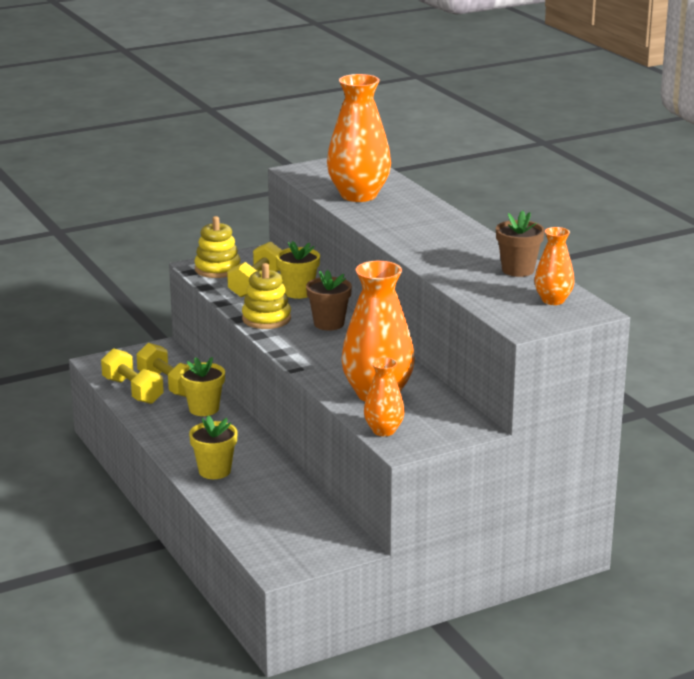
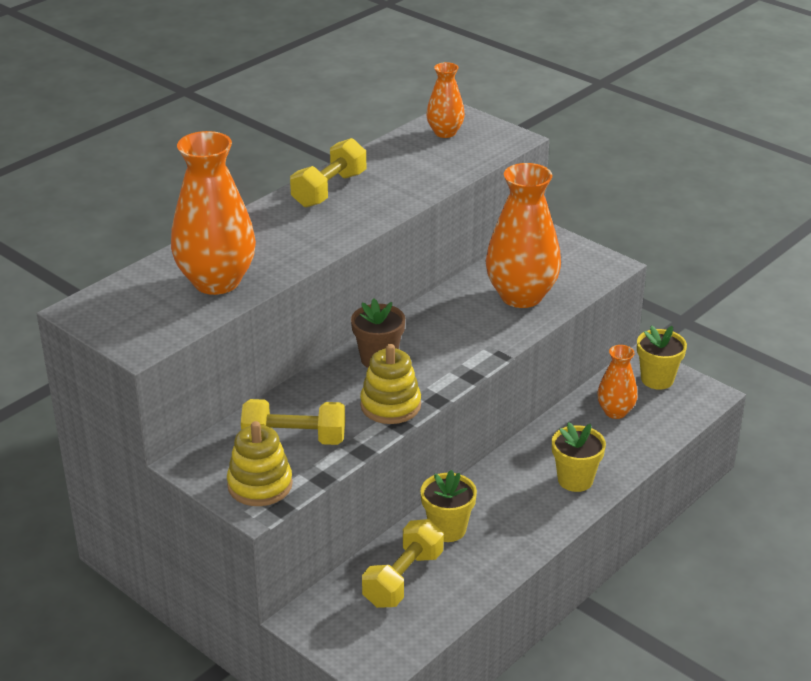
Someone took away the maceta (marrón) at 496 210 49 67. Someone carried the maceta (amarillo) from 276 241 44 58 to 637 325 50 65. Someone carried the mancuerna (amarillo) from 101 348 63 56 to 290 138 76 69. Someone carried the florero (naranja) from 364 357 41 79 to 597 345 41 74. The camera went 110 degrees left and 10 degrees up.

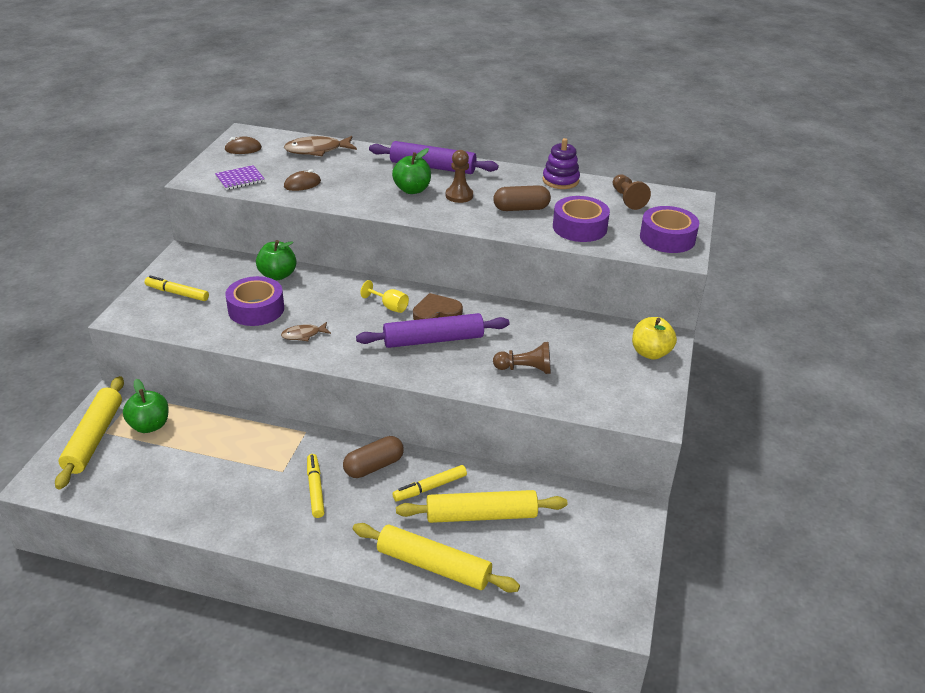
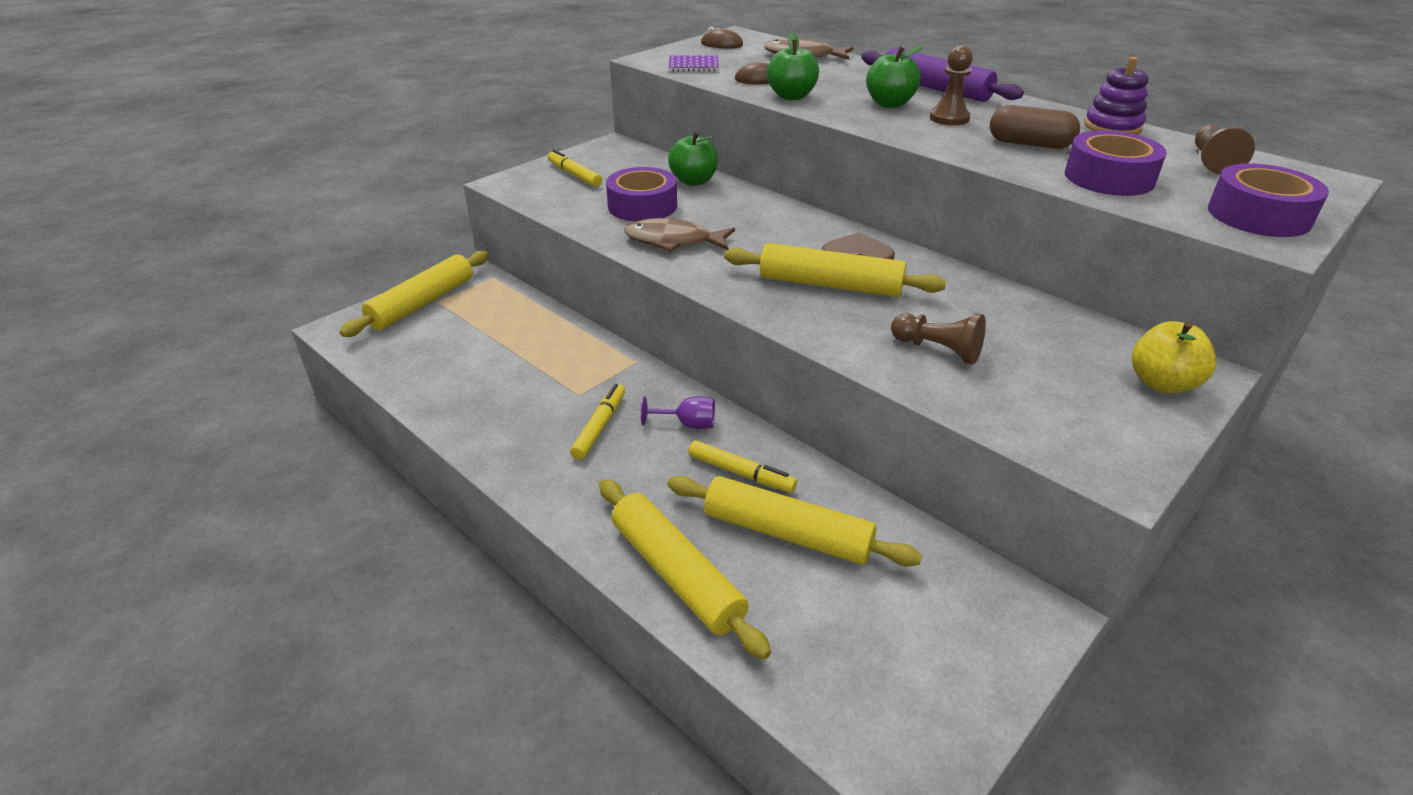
Someone took away the copa (amarillo) at 360 280 49 33. Someone repainted the rodillo (morado) at 356 313 153 35, which became the rodillo (amarillo) at 724 243 222 54. Someone scaled the pez (marrón) at 281 322 50 19 by 1.73. Someone carried the manzana (verde) from 123 379 46 54 to 767 33 52 67. Someone swapped the cápsula (marrón) at 343 436 61 42 for the copa (morado) at 641 396 74 33. Someone rotated the rotulador (amarillo) at 392 465 75 37 by 150 degrees counterclockwise. The camera went 30 degrees right and 0 degrees up.

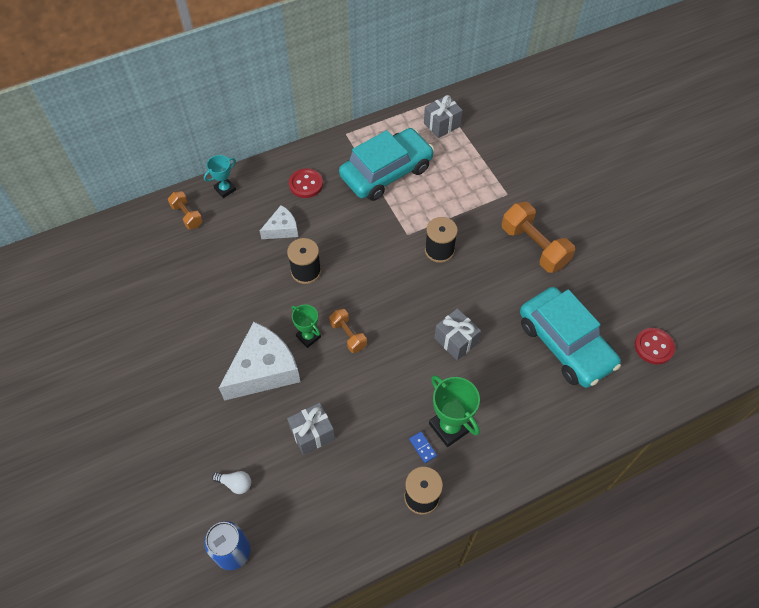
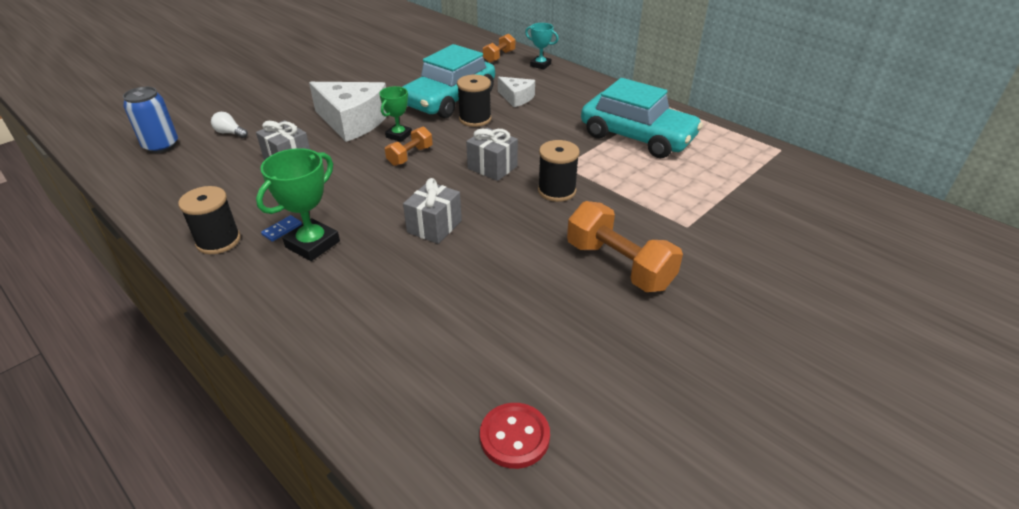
Someone carried the regalo (gris) from 424 95 39 43 to 466 128 52 53. Someone took away the botón (rojo) at 289 168 34 30. Someone rotated the mancuerna (naranja) at 502 202 73 71 by 75 degrees counterclockwise. Someone carried the coche (turquesa) from 520 287 101 101 to 403 44 92 74. Someone rotated the bombilla (blanco) at 212 471 39 23 by 120 degrees clockwise. The camera went 70 degrees right and 20 degrees down.

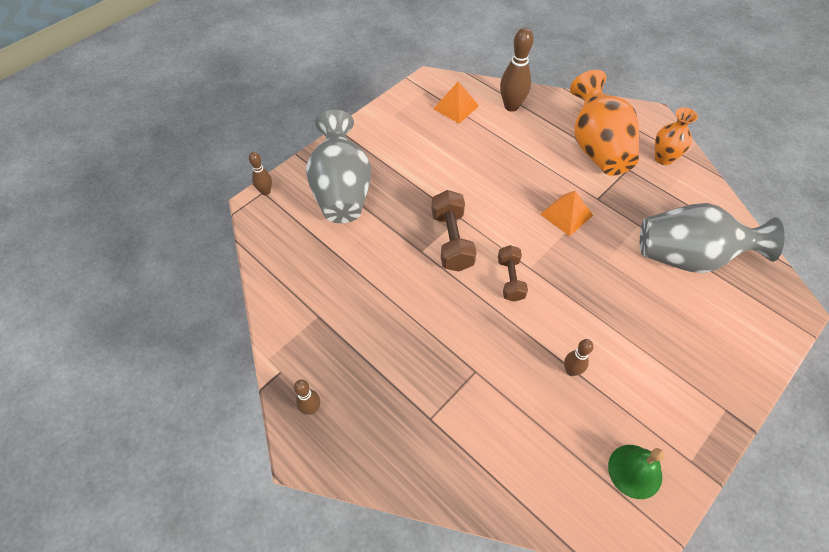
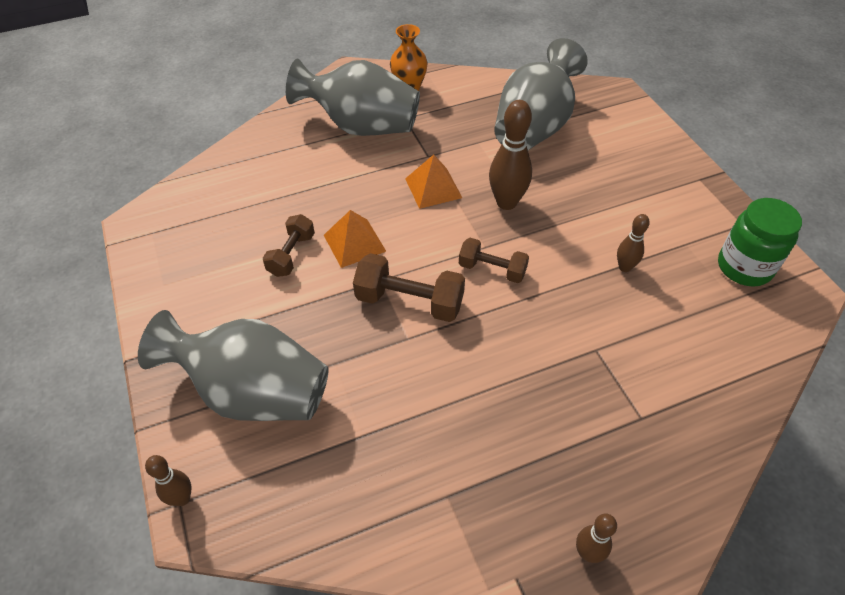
Someone carried the bolo (marrón) from 500 28 34 84 to 489 100 43 110. Someone repainted the florero (naranja) at 570 70 69 106, which became the florero (gris) at 286 58 134 78. Someone carried the pirámide (naranja) from 433 81 46 43 to 324 210 62 58. Someone swapped the campana (verde) at 608 445 56 54 for the tarro (verde) at 718 198 84 89. Someone put down the mancuerna (marrón) at 263 214 52 63. The camera went 65 degrees left and 5 degrees down.

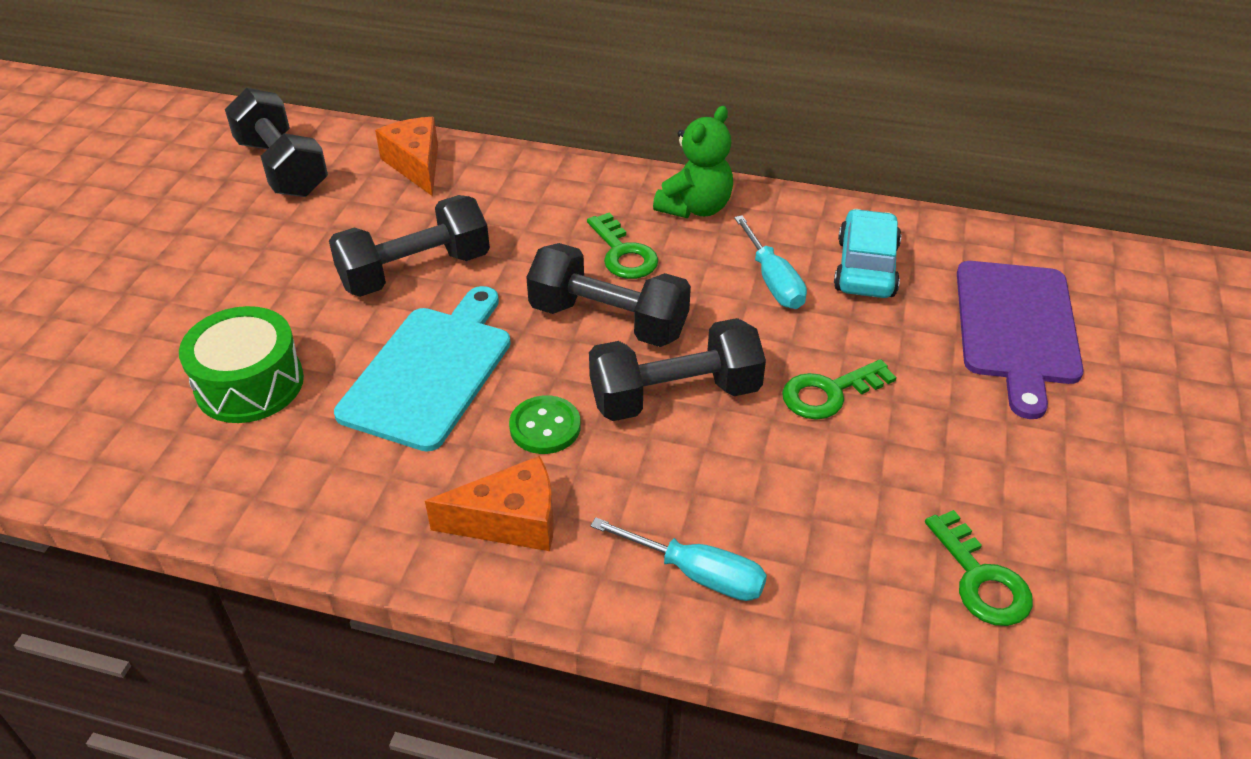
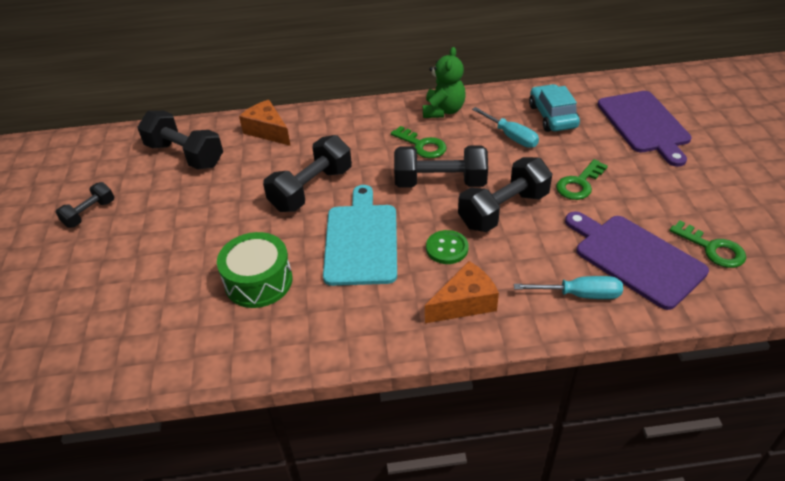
Someone put down the mancuerna (negro) at 56 182 58 46. Someone put down the tabla de cortar (morado) at 565 211 144 99. The camera went 20 degrees left and 0 degrees up.

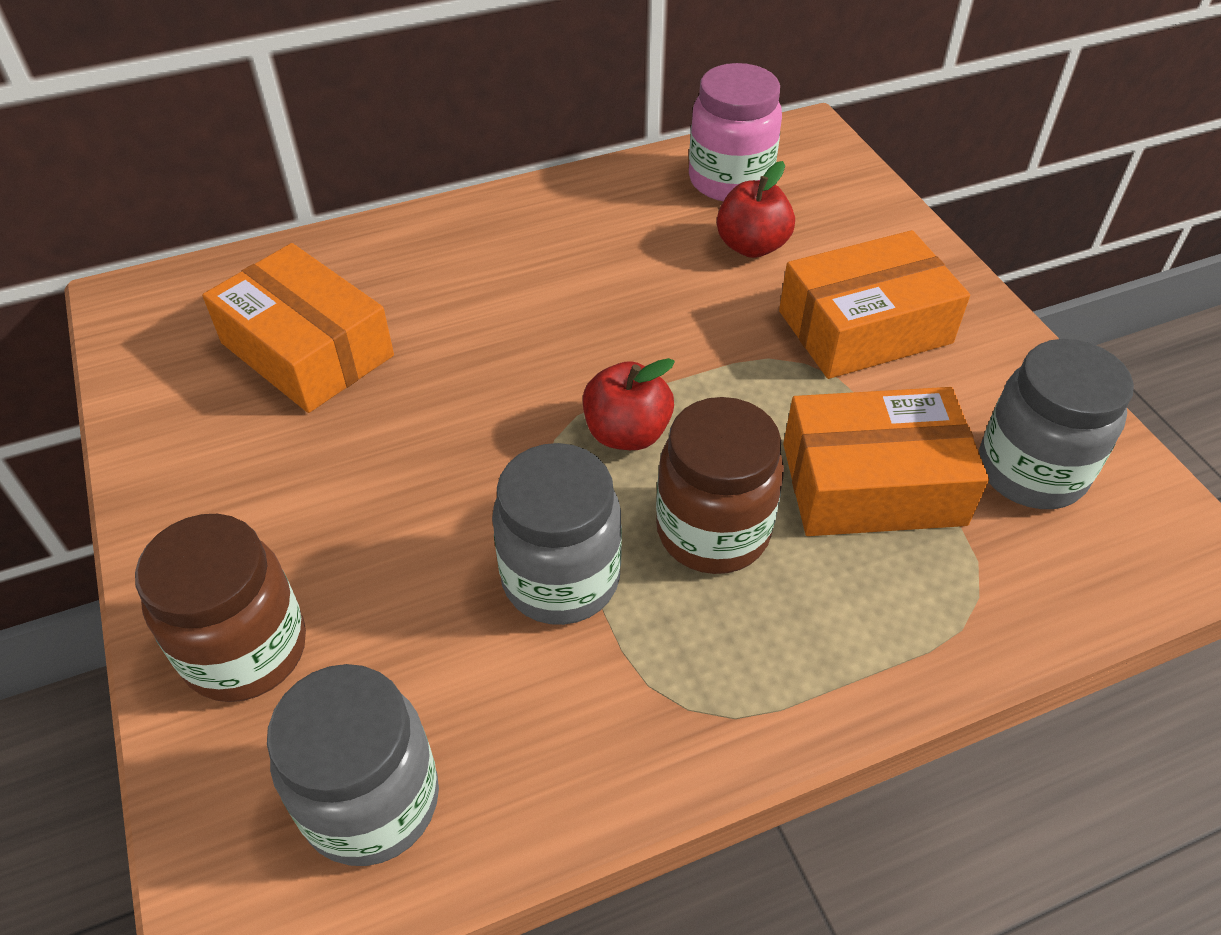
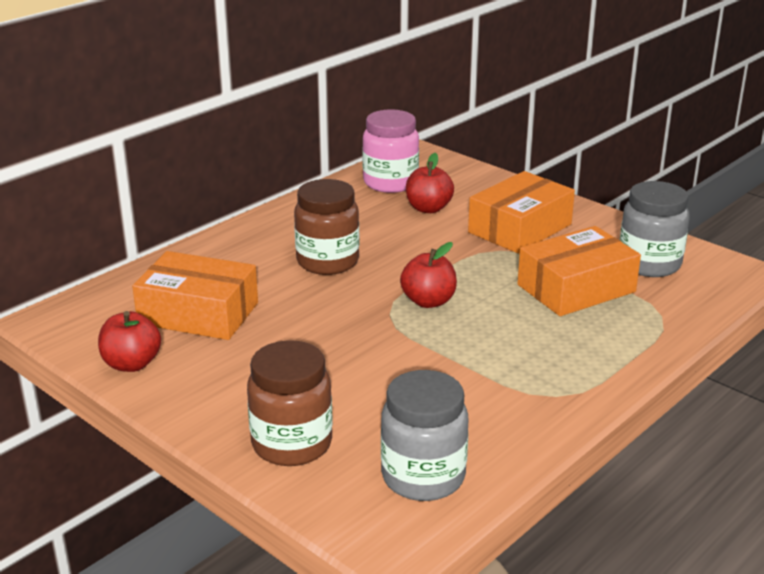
Someone carried the tarro (marrón) from 656 397 128 177 to 294 179 66 96. Someone took away the tarro (gris) at 492 443 130 182. Someone put down the manzana (rojo) at 98 311 63 61. The camera went 25 degrees left and 20 degrees down.

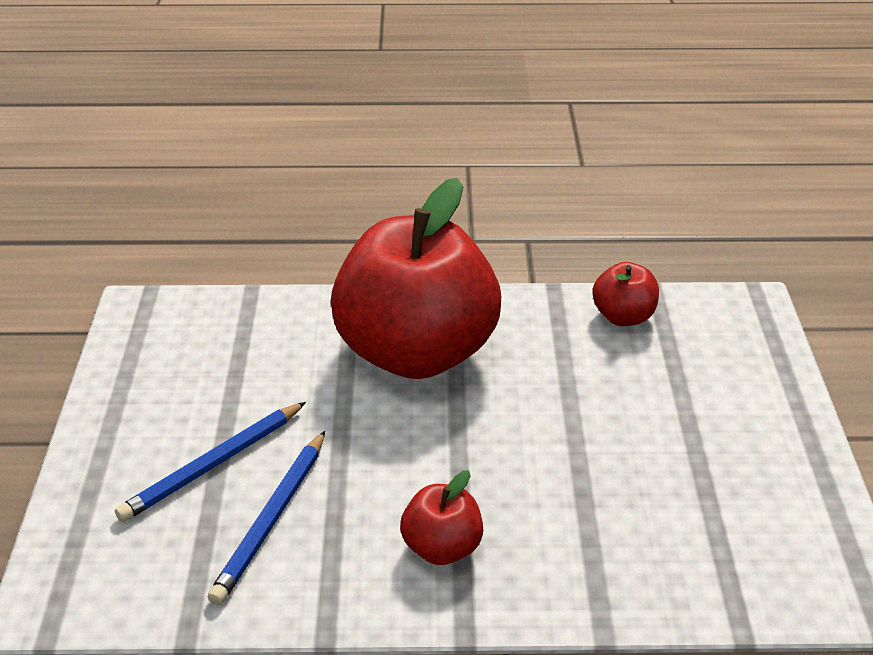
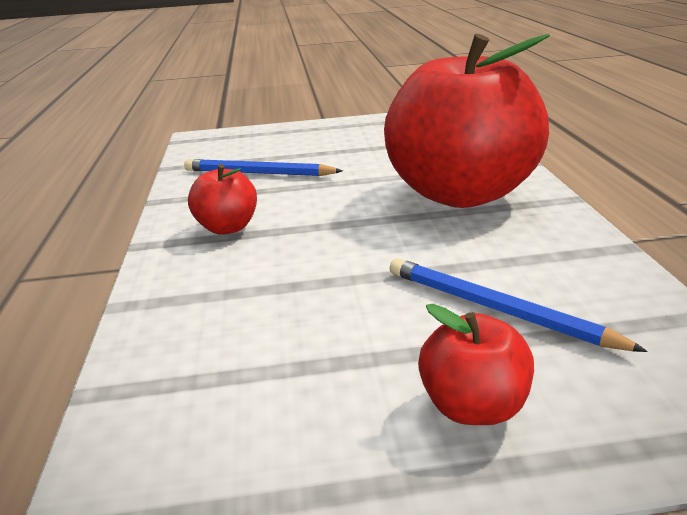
Someone carried the manzana (rojo) from 592 262 67 64 to 418 304 116 121. Someone carried the lápiz (azul) from 115 402 191 120 to 390 258 258 94. The camera went 85 degrees right and 10 degrees down.

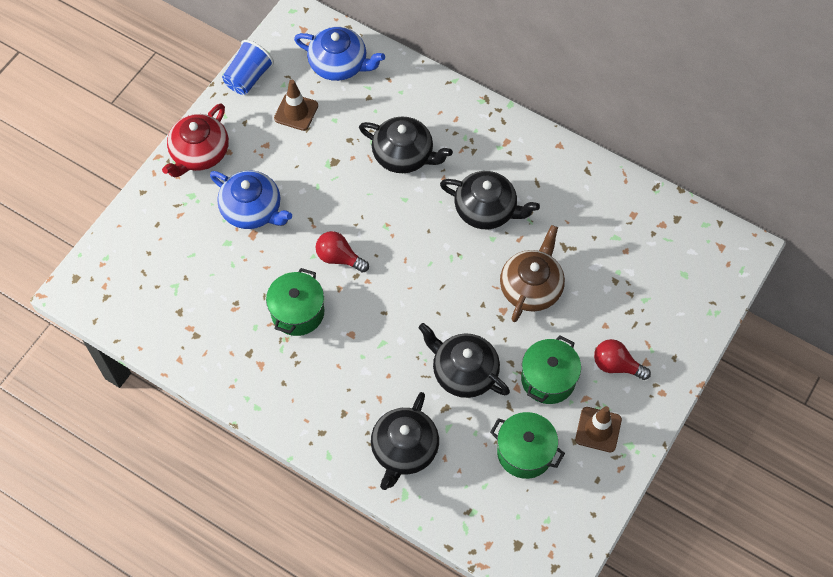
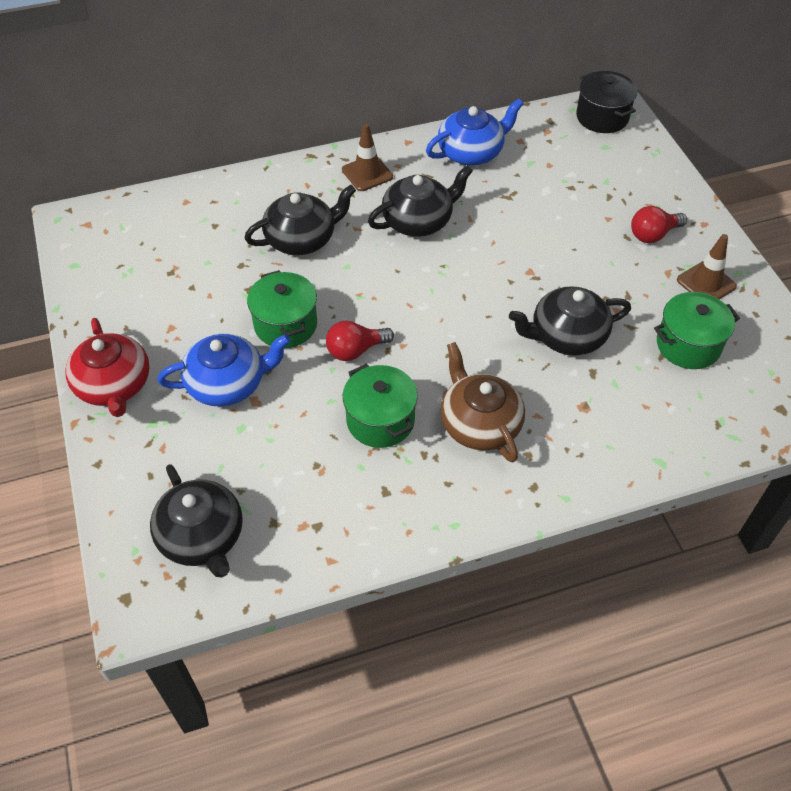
Someone carried the tetera (azul) from 294 27 91 54 to 426 99 97 66. Someone took away the vaso (azul) at 222 40 52 55. Someone carried the cono de tráfico (marrón) from 274 80 44 51 to 342 124 51 67. Someone carried the tetera (marrón) from 500 225 65 97 to 441 342 84 120. Someone carried the olla (verde) from 521 335 60 69 to 247 270 70 78. Someone carried the tetera (negro) from 371 392 68 98 to 150 464 93 114. Someone put down the olla (negro) at 576 71 61 62. The camera went 50 degrees left and 10 degrees down.

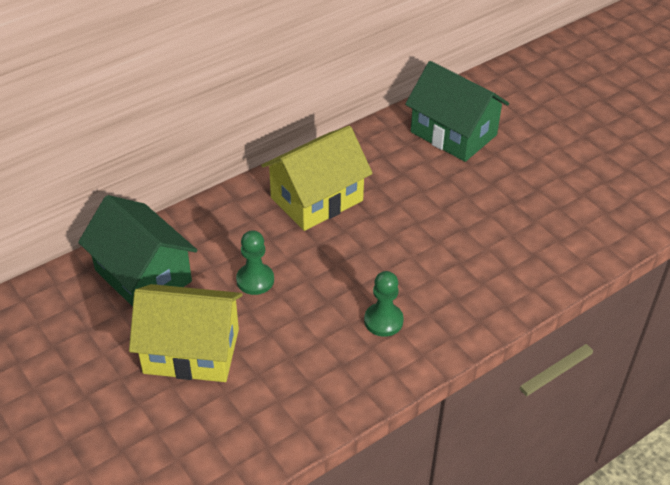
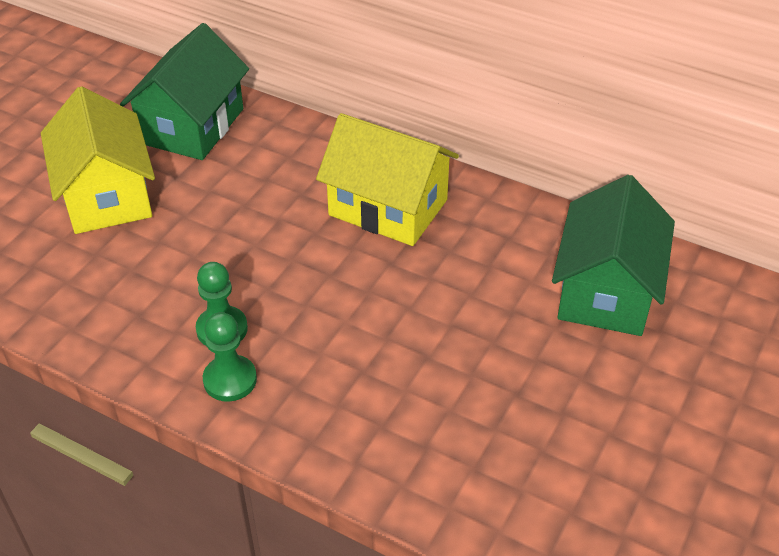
Someone carried the peón (verde) from 236 230 38 65 to 203 312 54 90. The camera went 65 degrees right and 0 degrees up.

